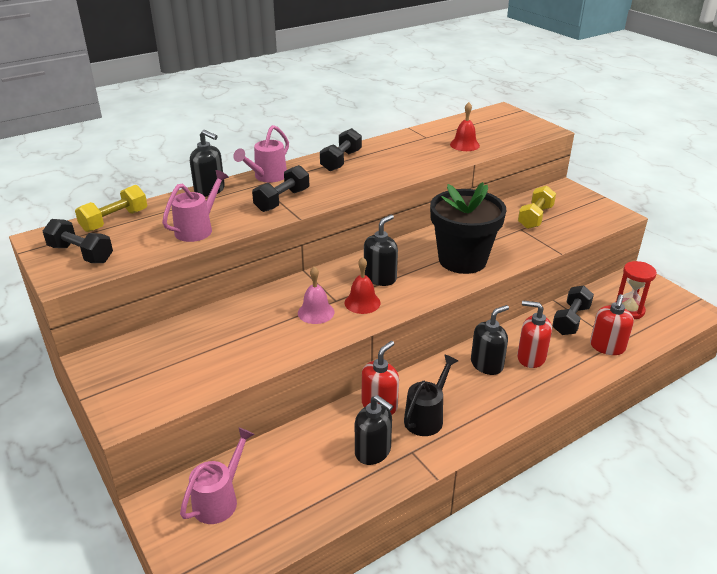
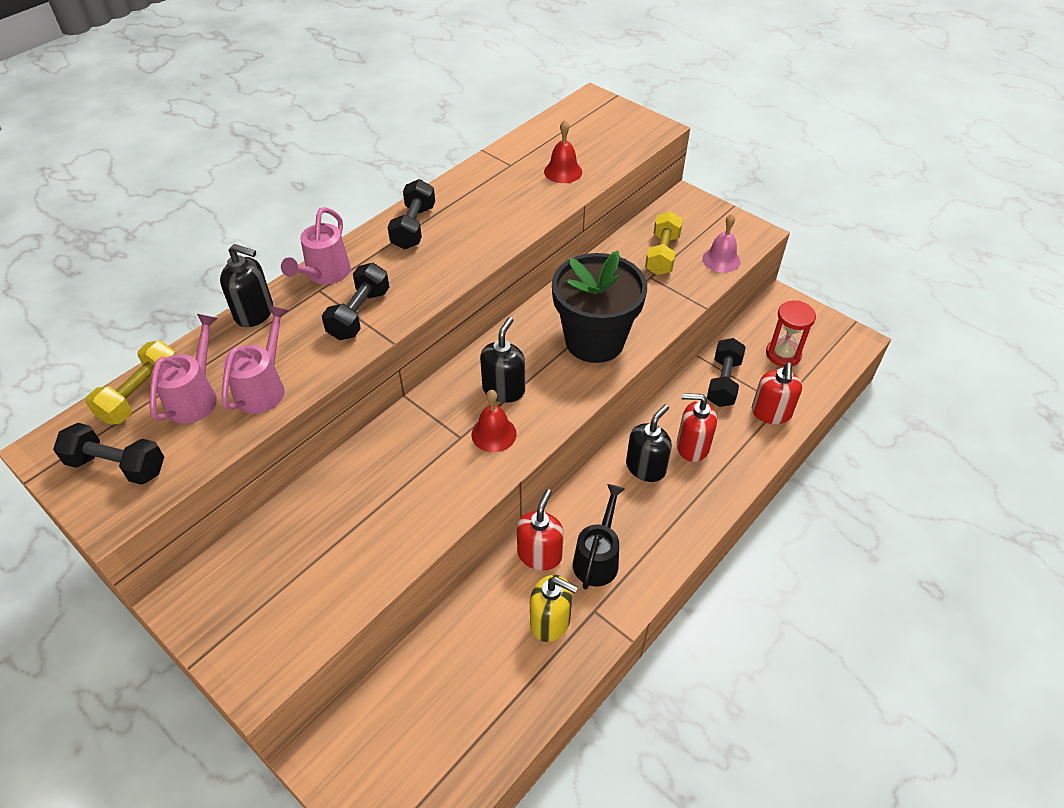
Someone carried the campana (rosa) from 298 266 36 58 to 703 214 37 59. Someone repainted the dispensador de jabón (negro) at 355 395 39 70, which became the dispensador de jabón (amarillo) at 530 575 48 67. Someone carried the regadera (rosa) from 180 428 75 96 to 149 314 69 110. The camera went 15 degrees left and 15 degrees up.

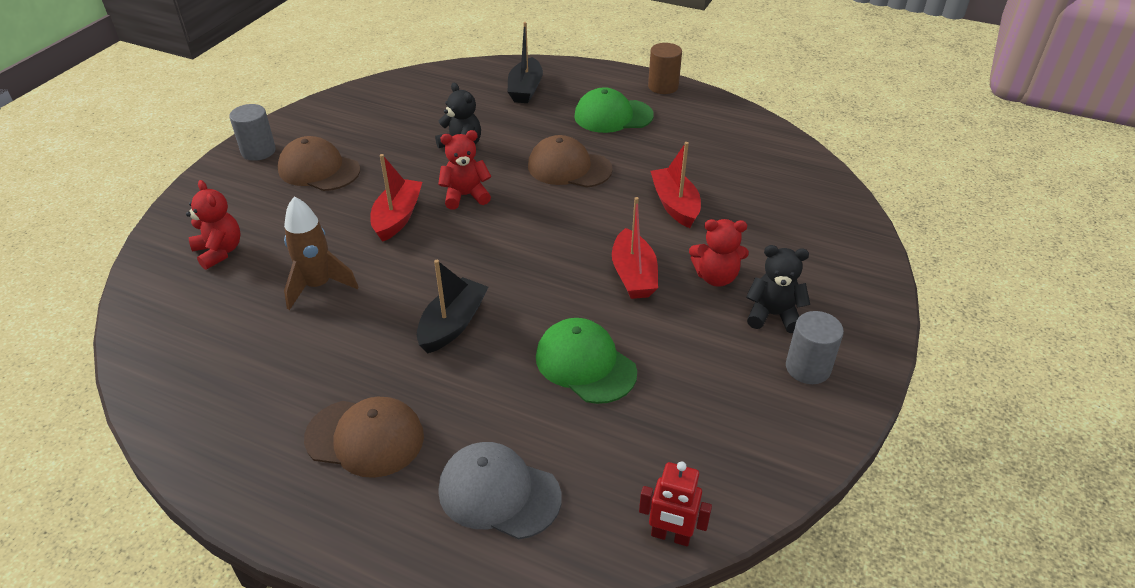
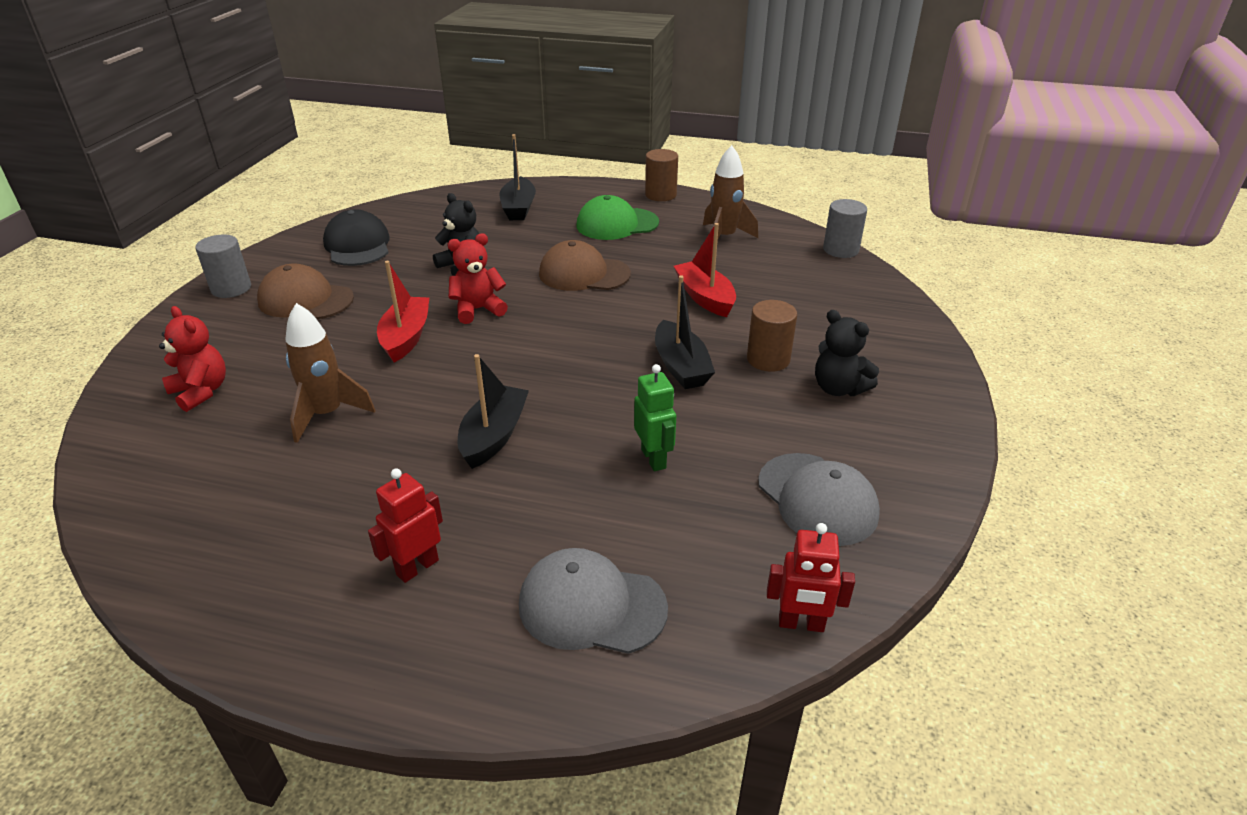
Someone repainted the barco (rojo) at 612 197 46 102, which became the barco (negro) at 655 276 60 113. Someone swapped the osito (rojo) at 689 219 60 68 for the cilindro (marrón) at 747 300 50 72. Someone rotated the osito (negro) at 746 245 64 88 by 135 degrees counterclockwise. Someone carried the cilindro (gris) from 786 311 58 73 to 823 199 44 59. Someone swapped the gorra (verde) at 536 318 101 86 for the robot (verde) at 634 364 42 107. Someone swapped the gorra (marrón) at 304 397 120 81 for the robot (rojo) at 368 468 75 115. Someone put down the cohete (marrón) at 703 145 55 94. Someone put down the gorra (negro) at 323 209 67 57. Someone put down the gorra (gris) at 758 453 122 93. The camera went 10 degrees left and 5 degrees down.

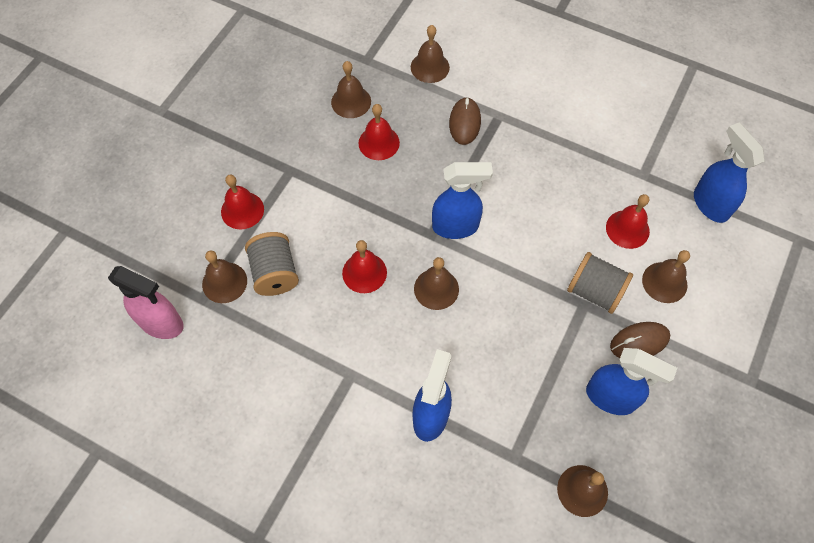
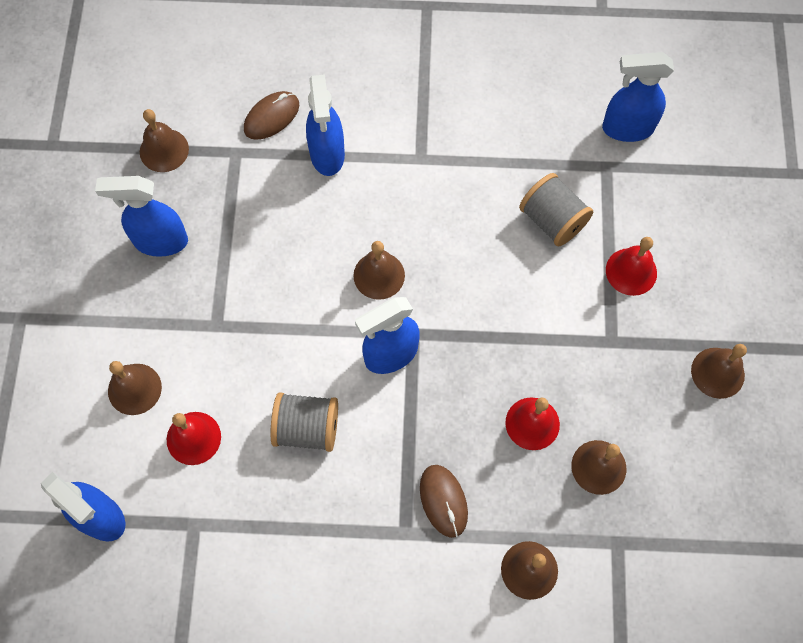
Someone took away the campana (rojo) at 342 240 45 53. Someone carried the campana (marrón) from 202 250 45 53 to 691 344 56 55. Someone carried the carrete (gris) from 567 252 66 62 to 271 392 67 60. Someone repainted the pulverizador (rosa) at 108 266 76 73, which became the pulverizador (azul) at 602 52 72 90. Someone carried the ratón (marrón) from 610 322 60 36 to 244 91 56 49. The camera went 155 degrees right and 5 degrees up.

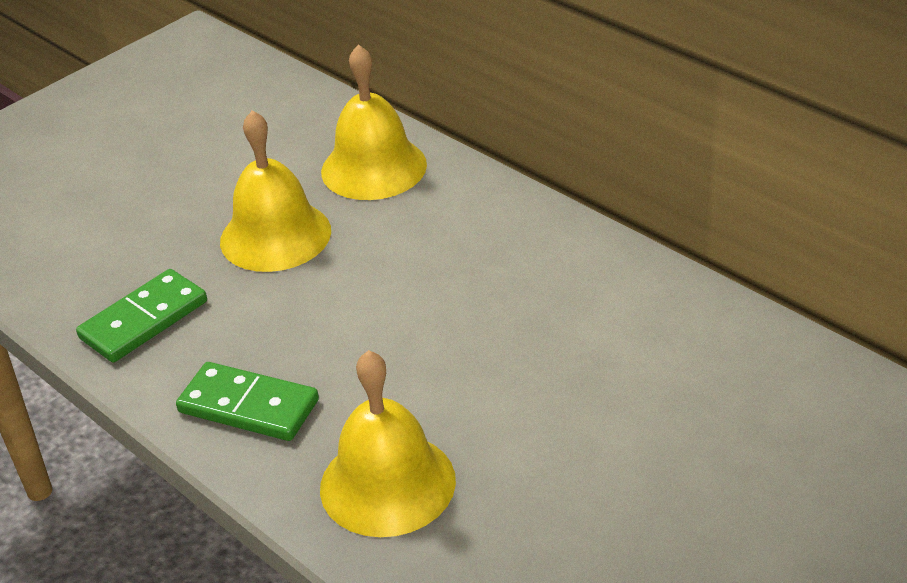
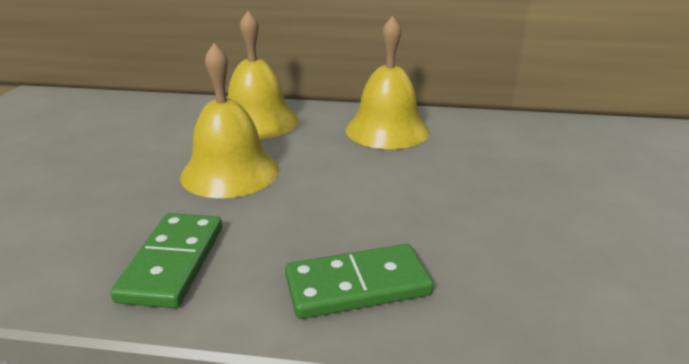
Someone carried the campana (amarillo) from 320 350 136 187 to 346 16 84 133. The camera went 40 degrees left and 10 degrees down.

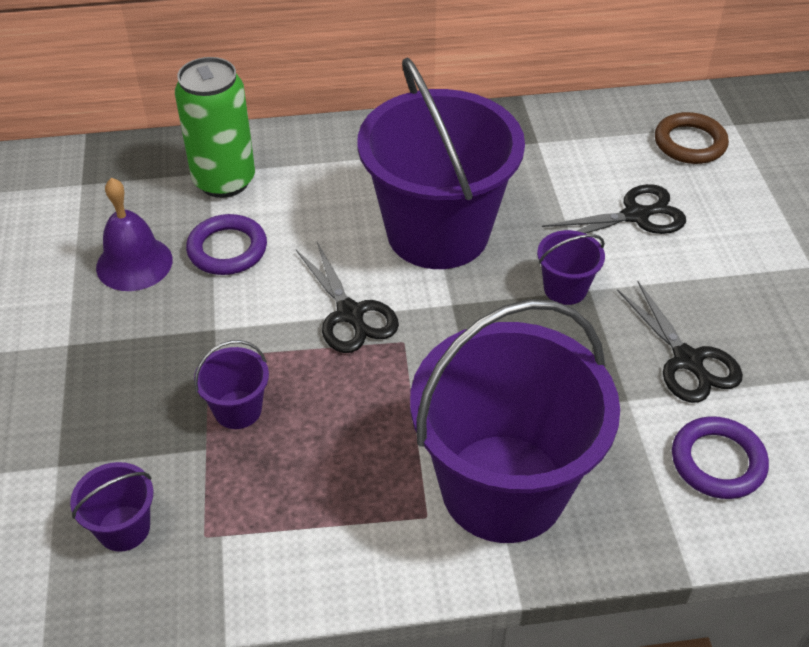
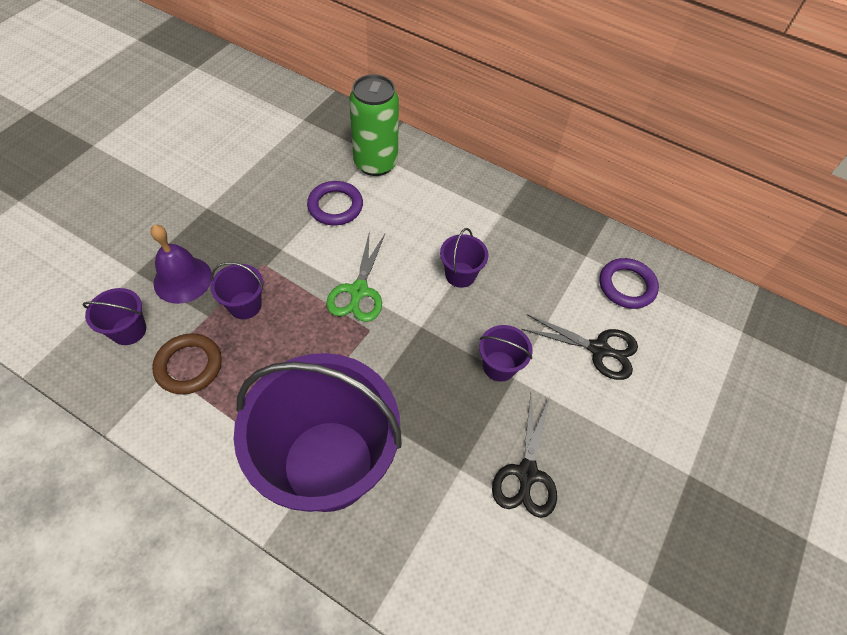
Someone scaled the balde (morado) at 357 57 168 212 by 0.40. Someone carried the anillo (marrón) from 655 112 74 52 to 152 333 70 62. Someone carried the campana (morado) from 96 178 77 113 to 150 225 62 79. Someone repainted the tijeras (negro) at 296 242 103 111, which became the tijeras (verde) at 326 234 59 88. Someone carried the anillo (morado) from 672 416 97 83 to 600 258 59 51. The camera went 35 degrees right and 10 degrees up.

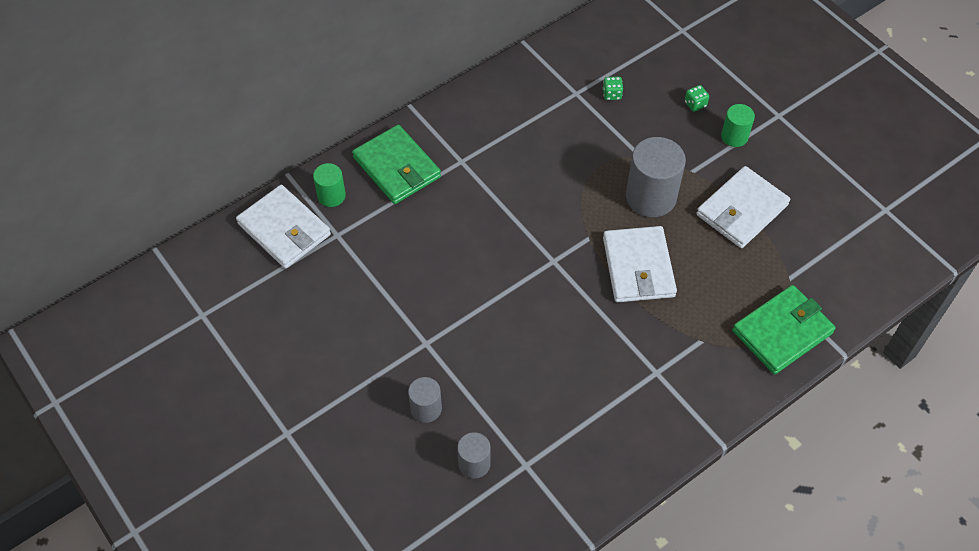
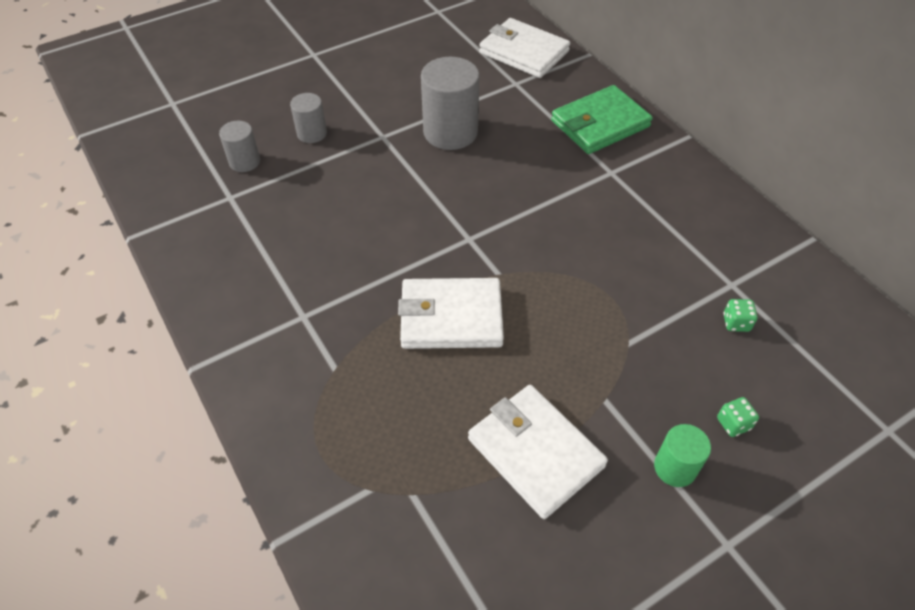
Someone carried the cilindro (gris) from 626 137 60 80 to 421 57 59 93. Someone took away the cilindro (verde) at 313 163 33 44. Someone rotated the cartera (blanco) at 236 185 95 84 by 75 degrees clockwise. Someone took away the cartera (verde) at 732 285 104 89. The camera went 95 degrees right and 5 degrees down.

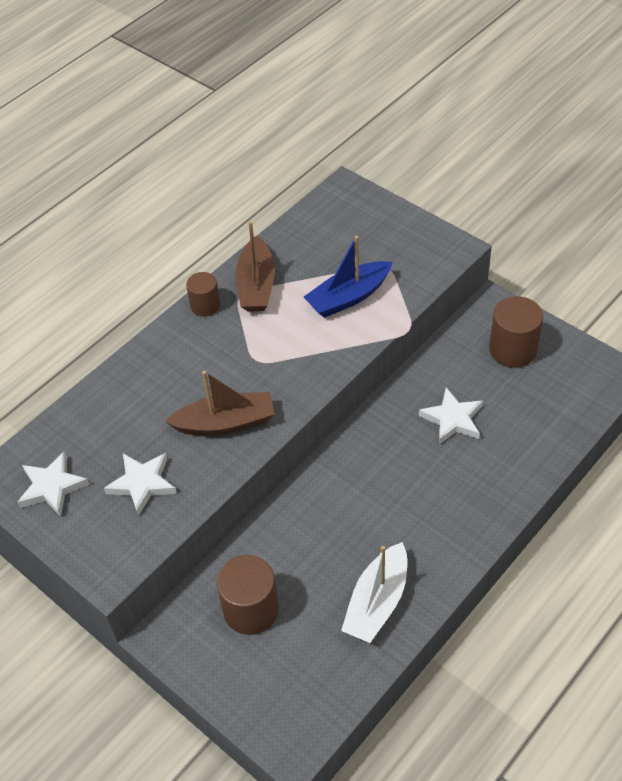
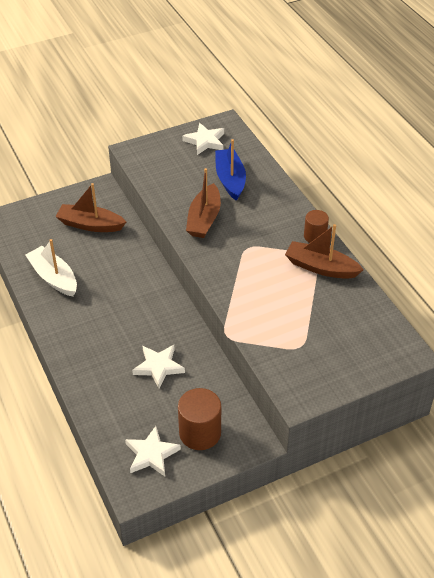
Someone carried the barco (azul) from 304 236 89 82 to 215 139 31 62. Someone carried the estrella (blanco) from 104 453 73 63 to 125 426 56 50. Someone swapped the cilindro (marrón) at 217 555 62 80 for the barco (marrón) at 56 183 70 49. The camera went 110 degrees right and 5 degrees down.

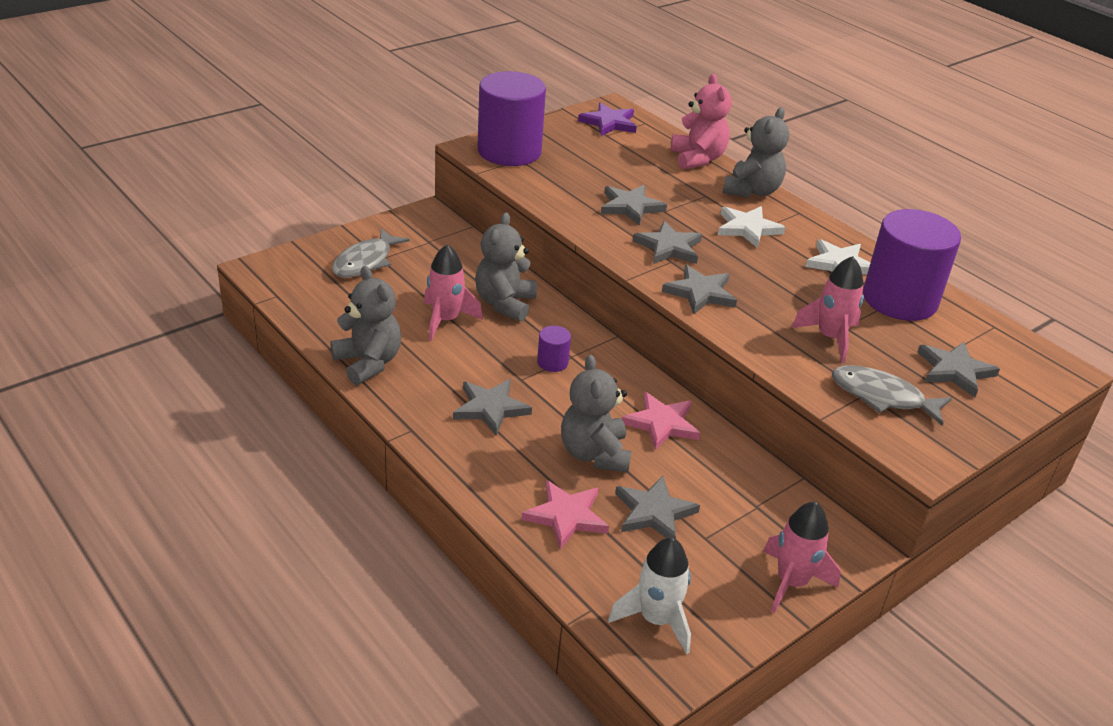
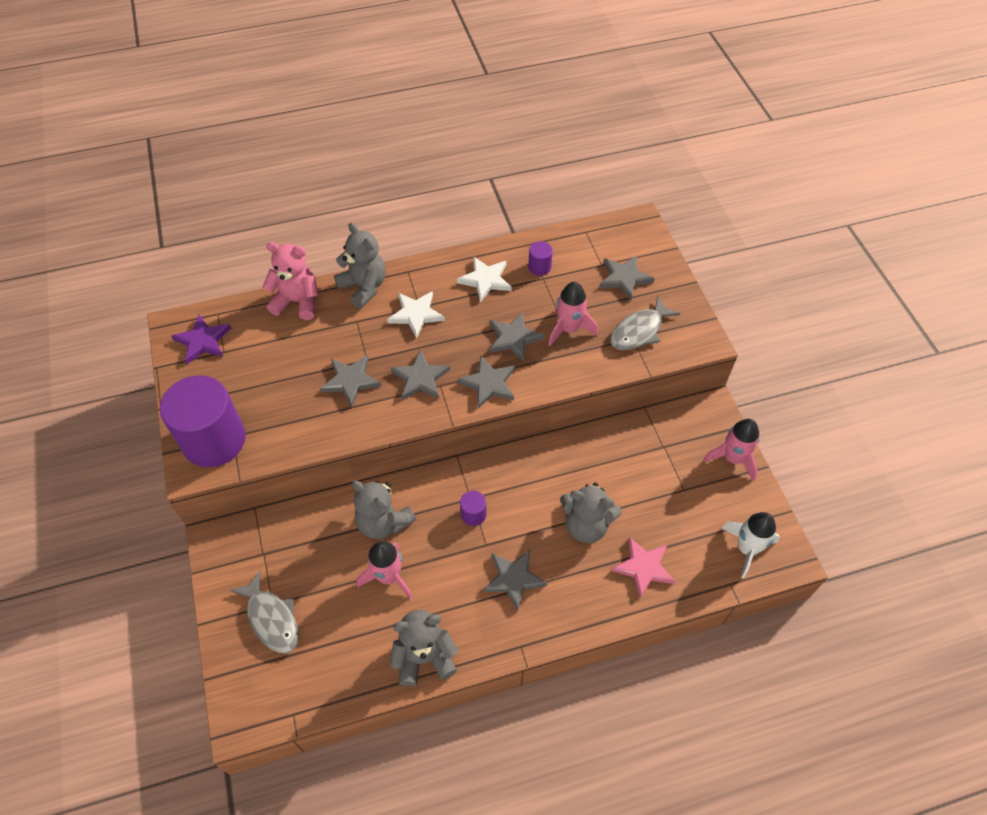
Someone scaled the cilindro (morado) at 863 209 98 112 by 0.41. Someone took away the estrella (rosa) at 622 392 78 58. Someone carried the estrella (gris) from 615 476 85 63 to 489 312 56 50. The camera went 65 degrees left and 20 degrees up.

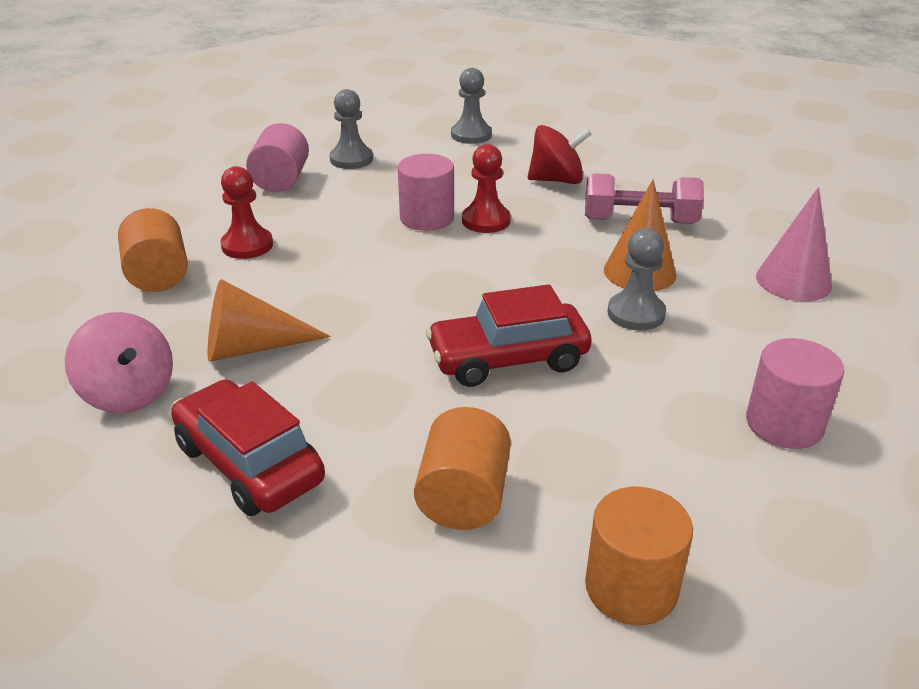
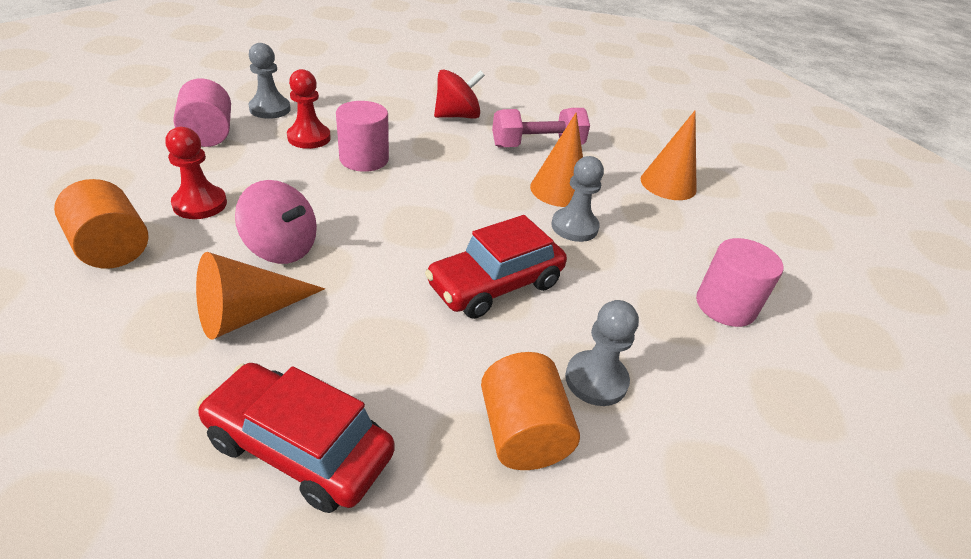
Someone carried the peón (gris) from 451 68 41 76 to 565 300 74 106. Someone carried the peón (rojo) from 462 144 49 89 to 287 69 44 80. Someone repainted the cono (rosa) at 756 187 76 114, which became the cono (naranja) at 641 110 56 90. Someone carried the peonza (rosa) from 65 312 108 101 to 235 180 82 84. Someone took away the cilindro (naranja) at 585 487 108 138. The camera went 25 degrees left and 5 degrees up.

